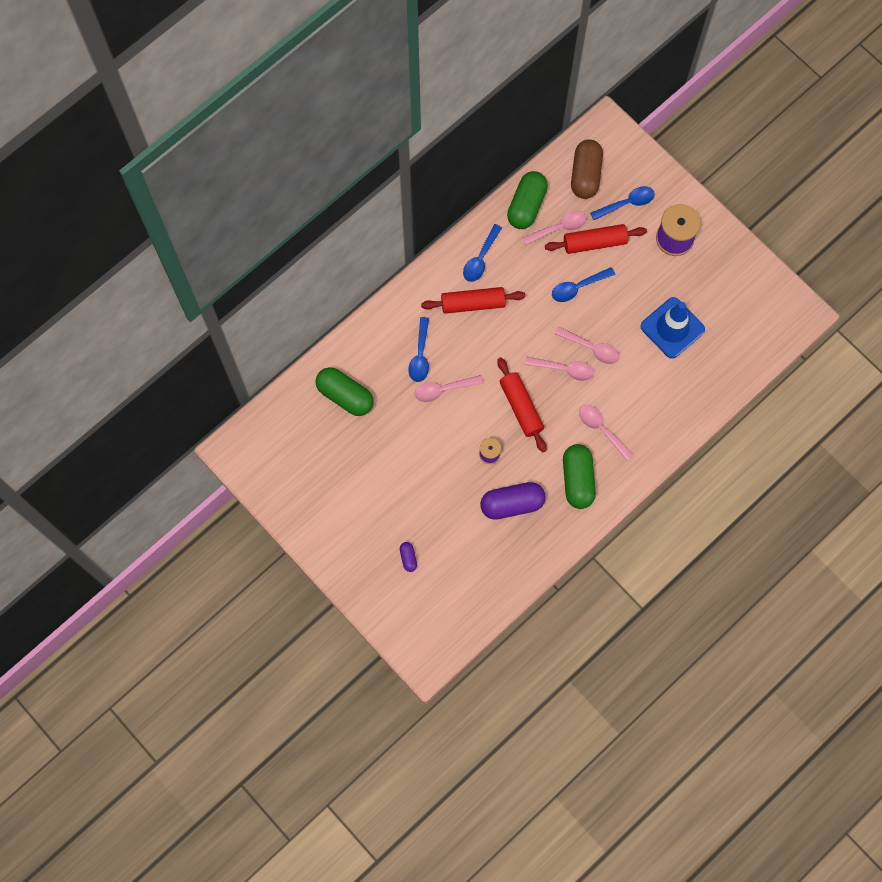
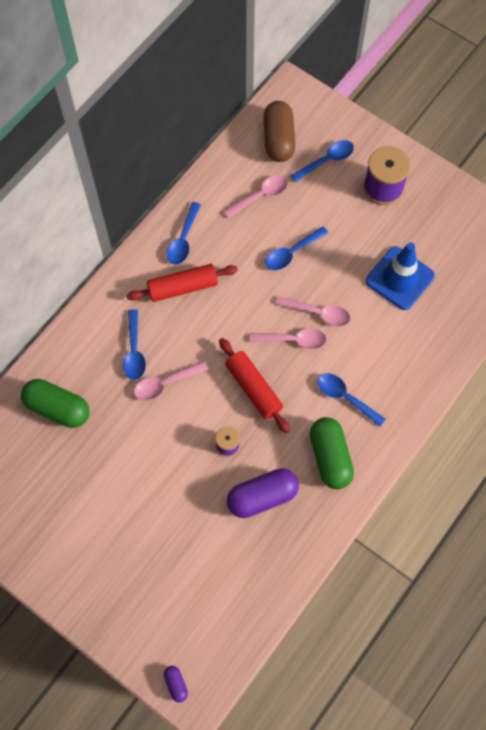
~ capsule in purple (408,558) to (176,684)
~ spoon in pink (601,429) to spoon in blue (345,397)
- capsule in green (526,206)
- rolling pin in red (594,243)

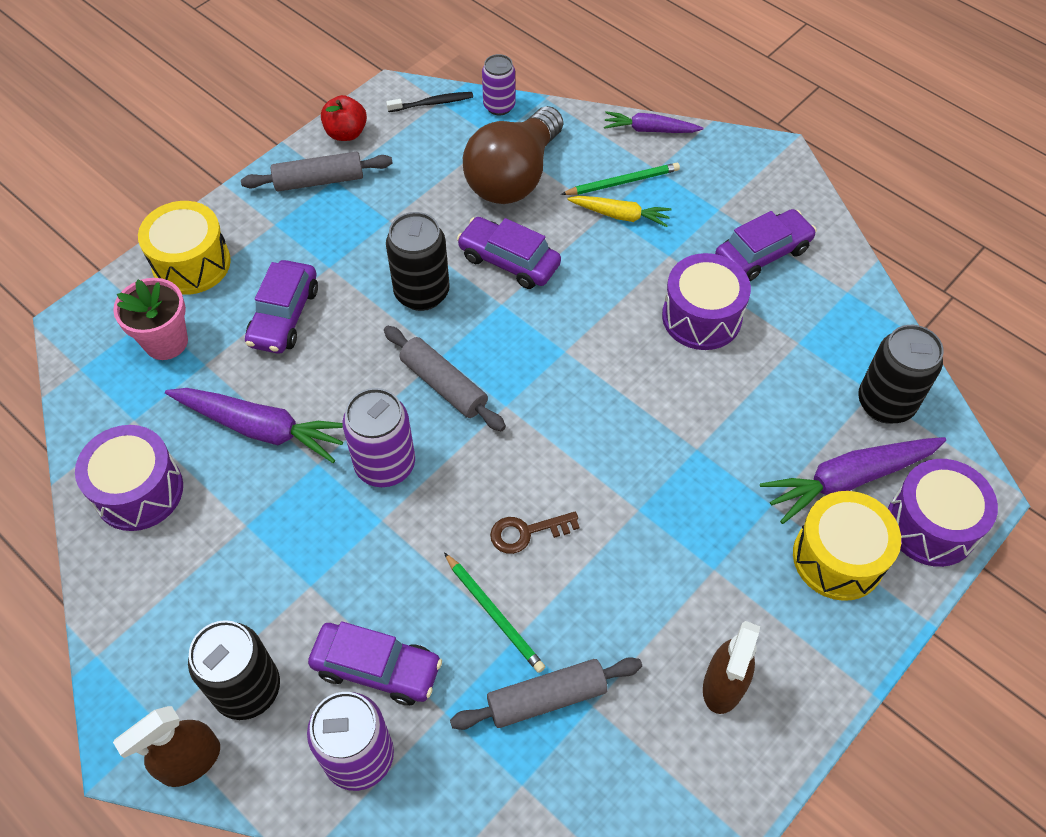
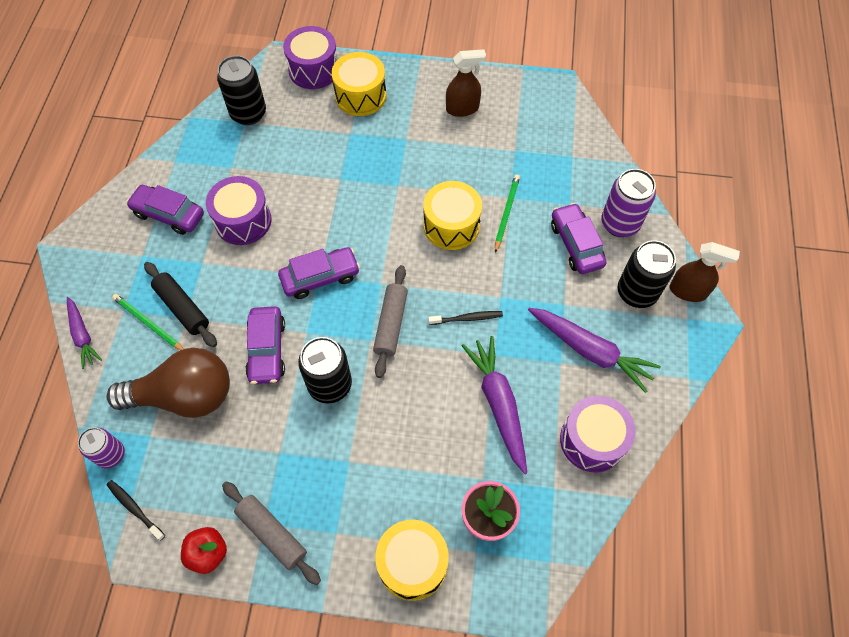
~ carrot in yellow (620,215) to rolling pin in black (182,308)
~ car in purple (284,316) to (320,277)
~ key in brown (526,532) to drum in yellow (451,225)
~ can in purple (385,465) to toothbrush in black (467,318)
~ carrot in purple (848,480) to (590,351)
- rolling pin in grey (546,698)

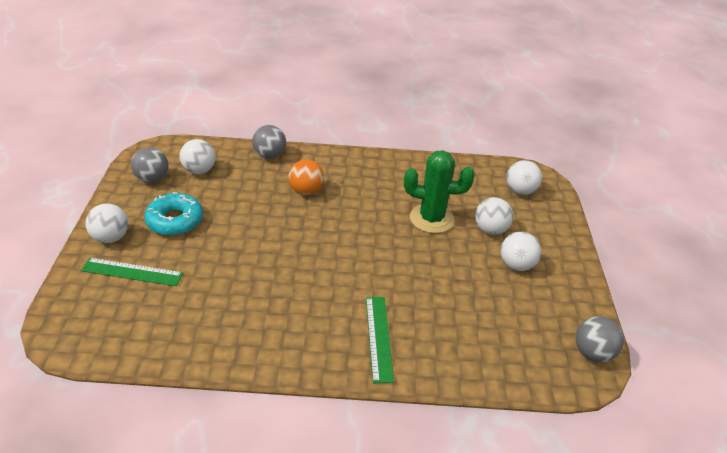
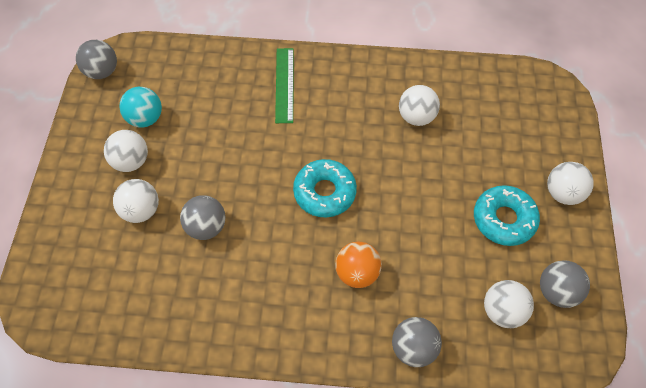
+ ball in turquoise (145,118)
~ cactus in green (431,219) to ball in grey (206,227)
+ donut in turquoise (324,192)
~ ball in white (520,191) to (416,117)
- ruler in green (132,272)

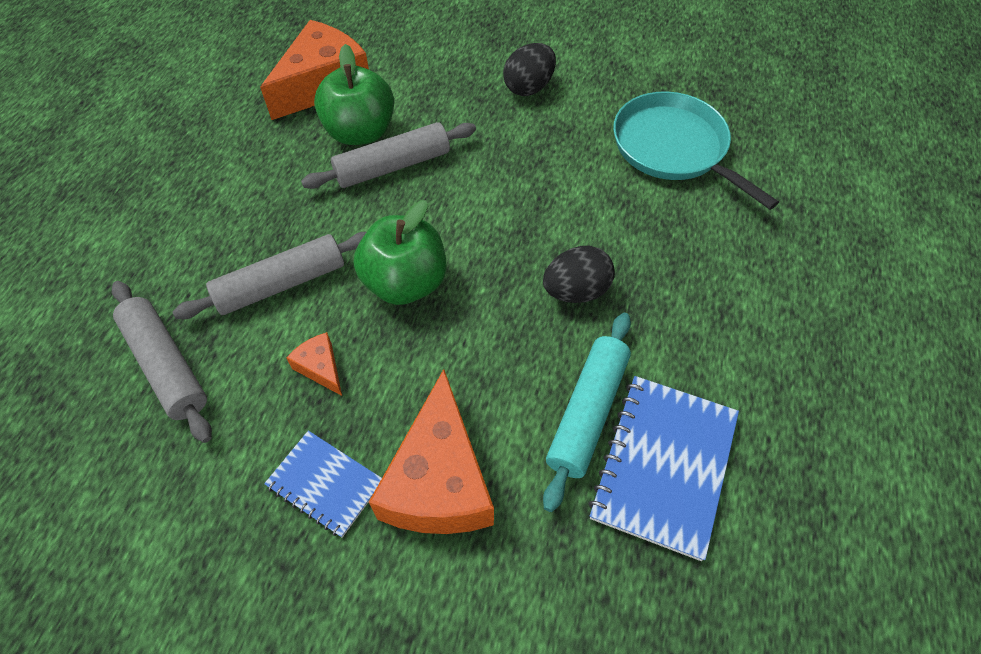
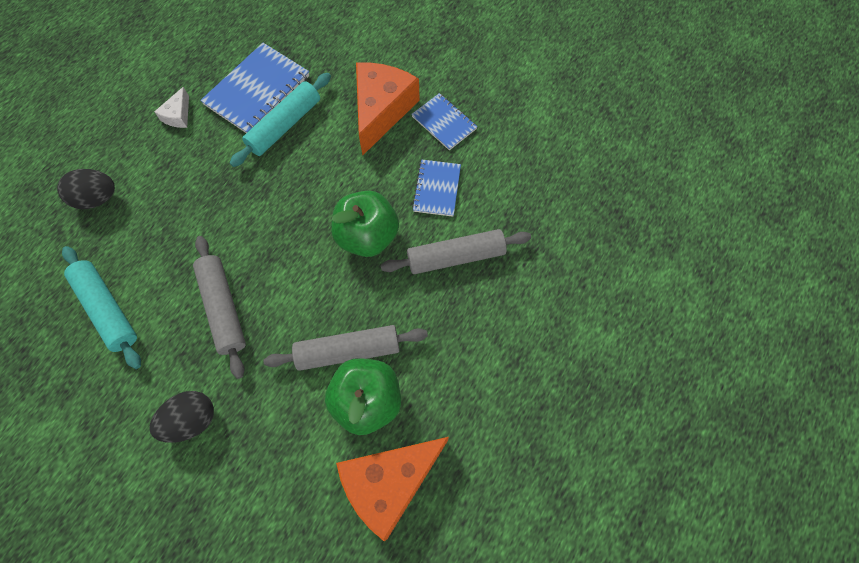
~ egg in black (576,291) to (97,198)
~ pan in turquoise (673,148) to rolling pin in turquoise (107,309)
+ cheese in white (178,115)
~ rolling pin in grey (166,365) to (223,308)
~ cheese in orange (320,367) to notebook in blue (437,189)

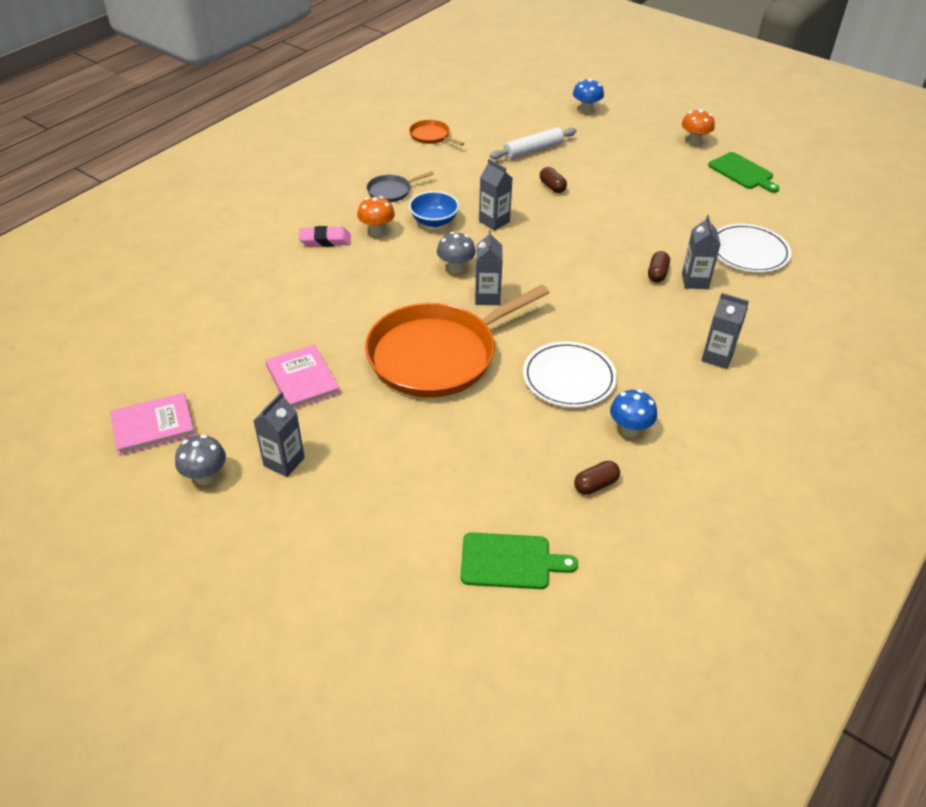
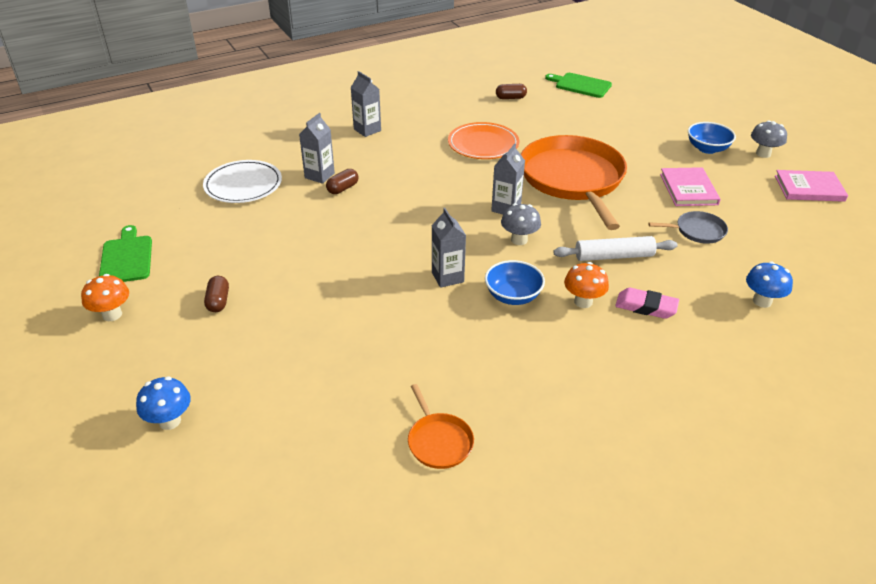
~ capsule in brown (552,187) to (218,301)
~ plate in white (569,377) to plate in orange (483,144)
~ pan in orange (438,355) = (573,179) 90 degrees counterclockwise
~ rolling pin in white (533,150) to (613,256)
~ pan in grey (391,191) to (697,231)
~ carton in grey (284,462) to bowl in blue (707,149)
~ mushroom in blue (629,429) to (762,301)

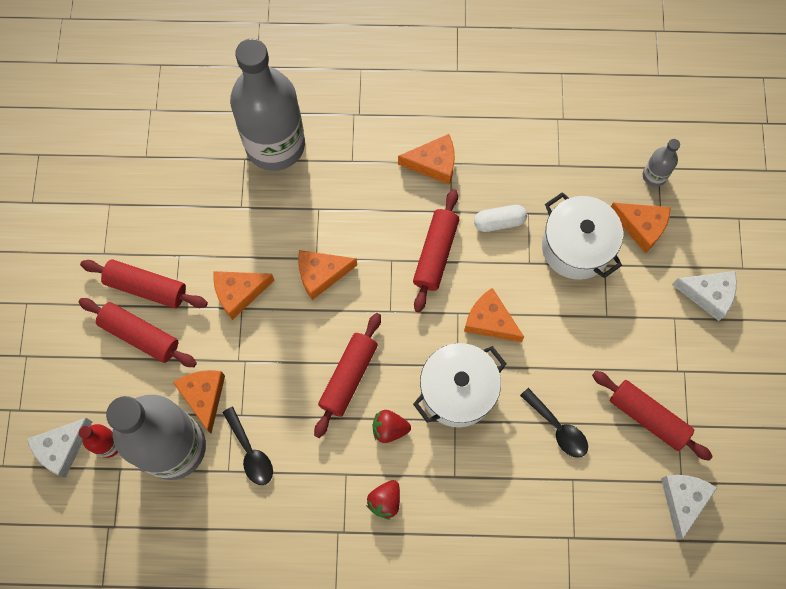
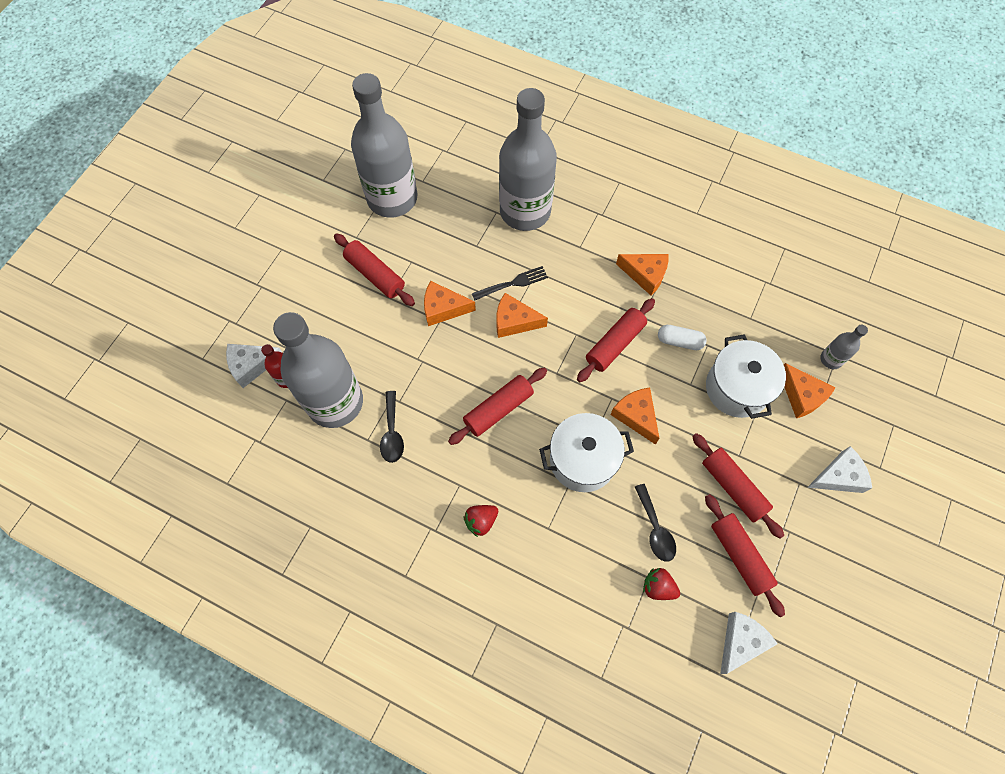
+ bottle in grey (392,198)
+ fork in black (513,283)
~ strawberry in red (389,429) to (658,587)
~ rolling pin in red (140,335) to (733,487)
~ cheese in white (708,294) = (838,476) 60 degrees counterclockwise
- cheese in orange (204,396)

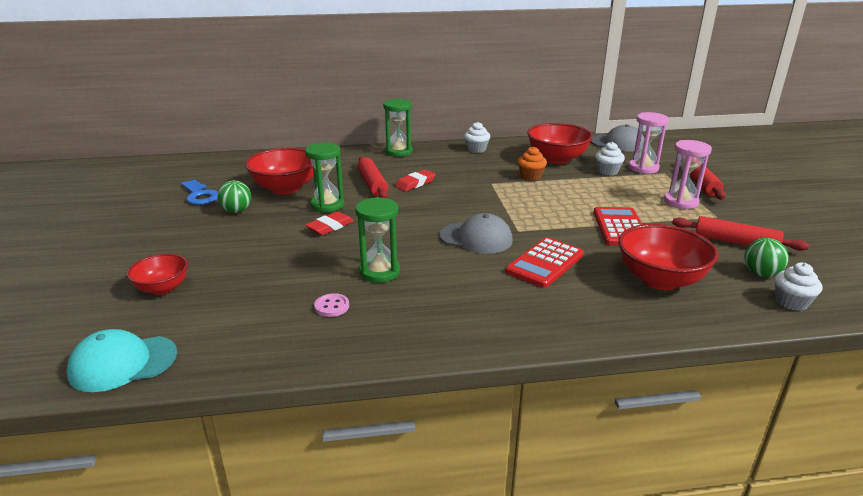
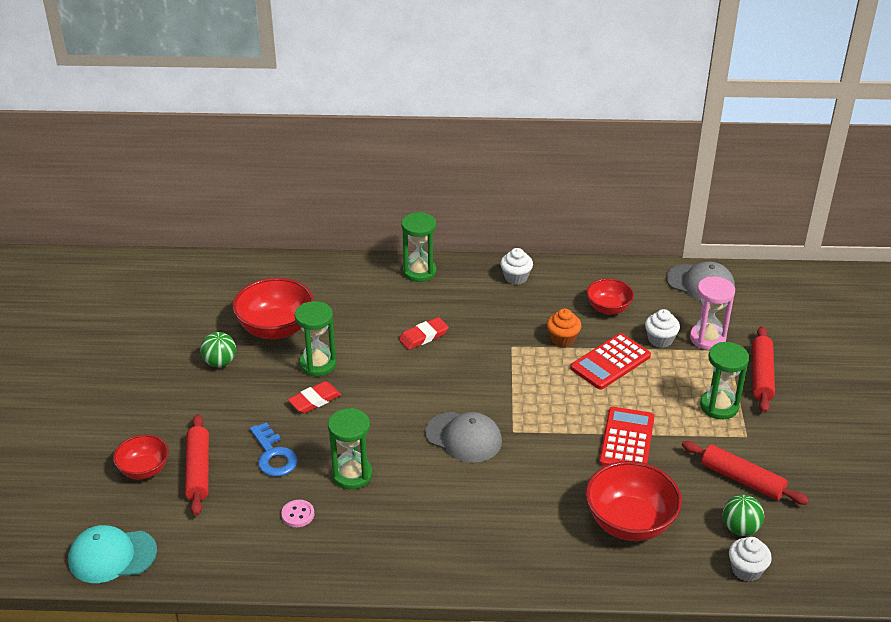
~ rolling pin in red (372,184) to (198,470)
~ key in blue (200,195) to (273,455)
~ calculator in red (545,263) to (610,362)
~ bowl in red (557,159) = (608,308) x0.60
~ hourglass in pink (681,202) to hourglass in green (719,406)

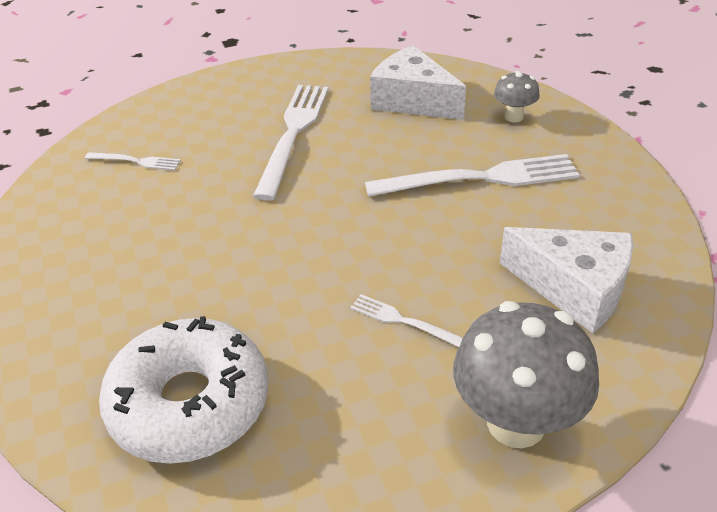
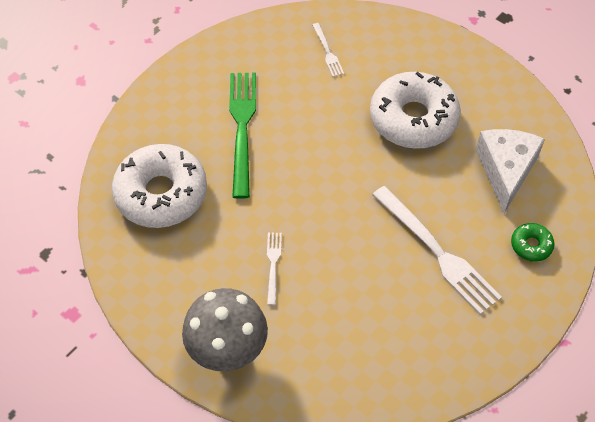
+ fork in green (242,128)
~ fork in white (293,134) to donut in white (413,119)
~ mushroom in grey (513,117) to donut in green (531,245)
- cheese in white (574,288)

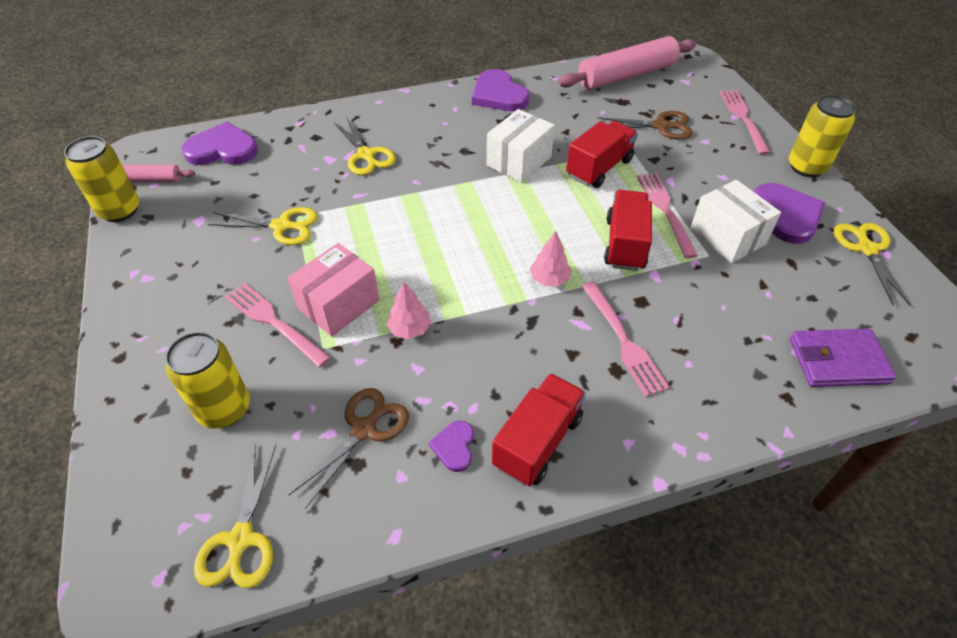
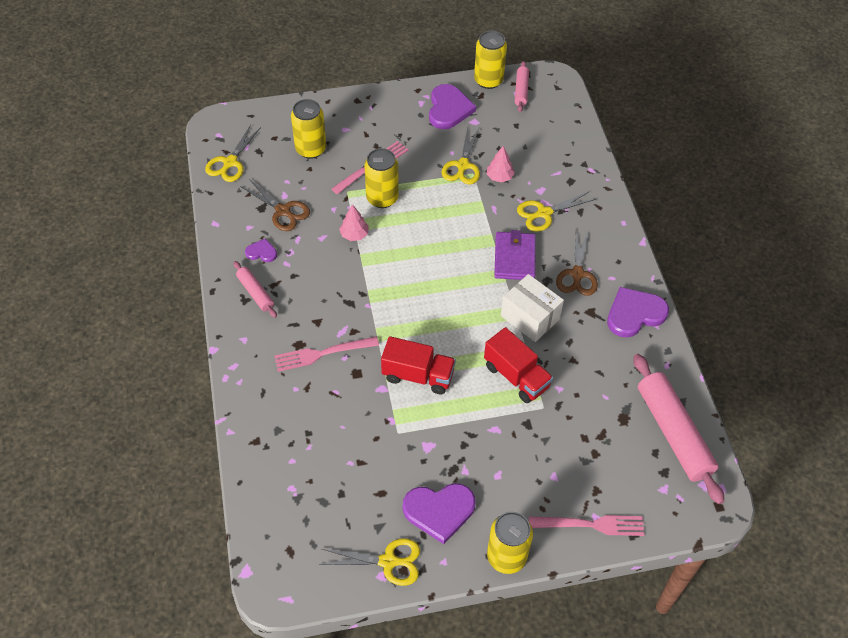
~ scissors in yellow (241,539) = (230,162) 75 degrees counterclockwise
~ truck in red (537,441) to rolling pin in pink (255,293)
~ box in pink (338,304) to can in yellow (382,198)
~ heart in purple (222,149) to (449,109)
~ tree in pink (549,279) to (499,177)
~ wallet in purple (838,361) to (514,258)
~ scissors in brown (660,126) to (577,274)
- fork in pink (665,211)
- box in white (727,236)

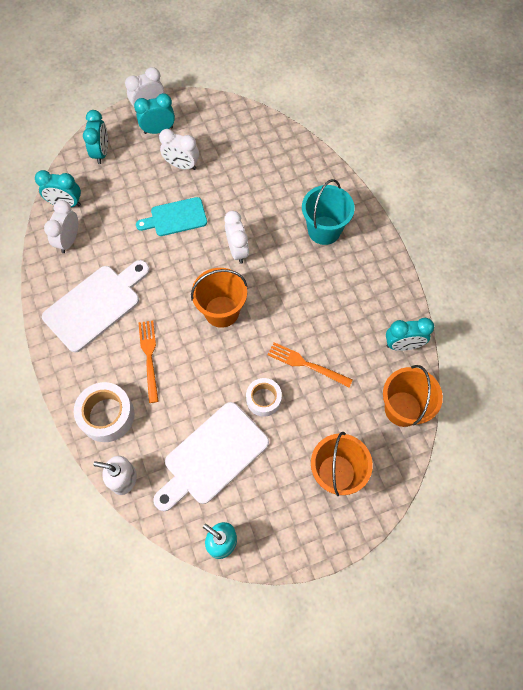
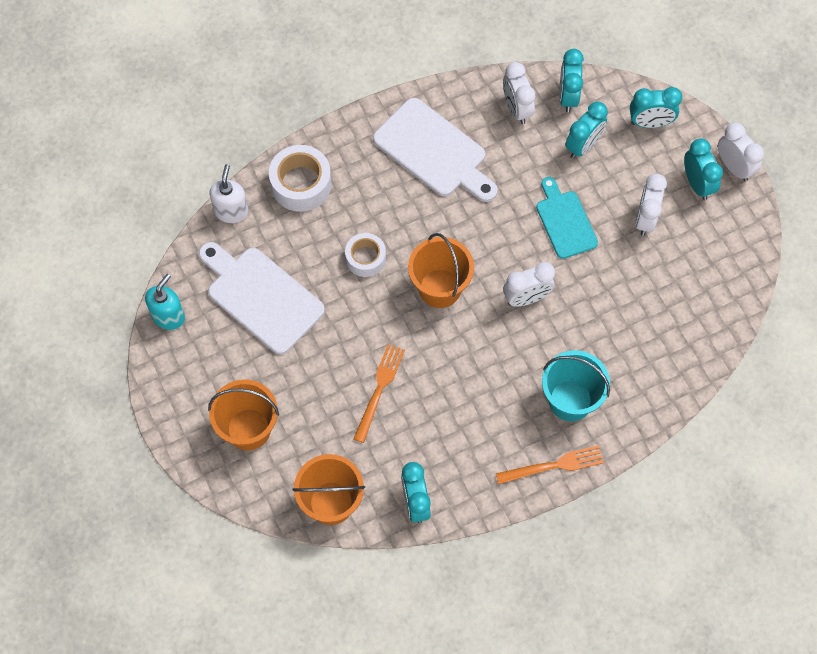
~ tape in white (263,399) to (365,258)
~ fork in orange (149,357) to (554,465)
~ clock in white (69,240) = (517,109) 120 degrees counterclockwise
+ clock in turquoise (583,145)

